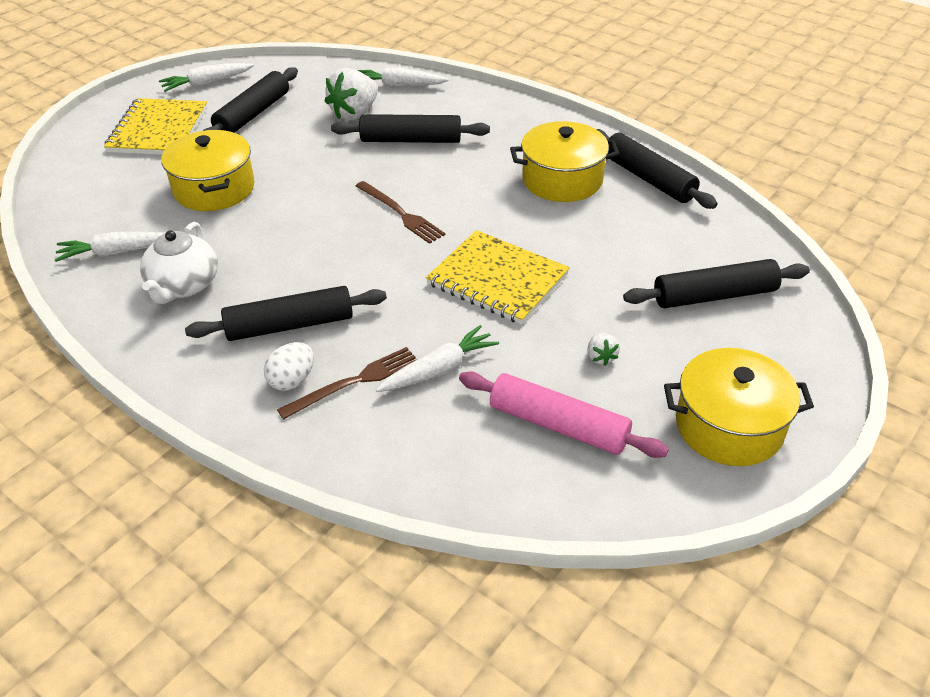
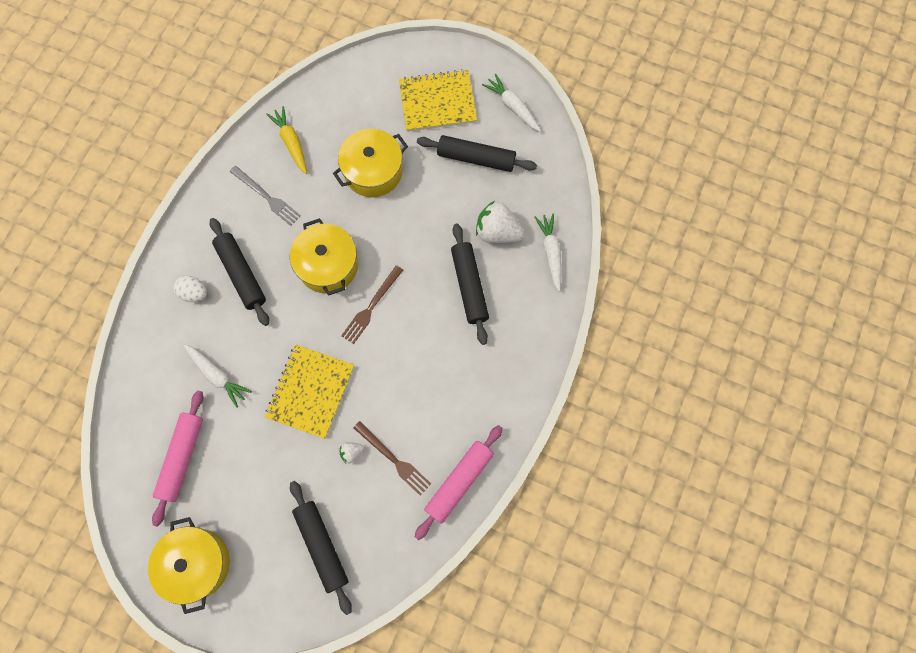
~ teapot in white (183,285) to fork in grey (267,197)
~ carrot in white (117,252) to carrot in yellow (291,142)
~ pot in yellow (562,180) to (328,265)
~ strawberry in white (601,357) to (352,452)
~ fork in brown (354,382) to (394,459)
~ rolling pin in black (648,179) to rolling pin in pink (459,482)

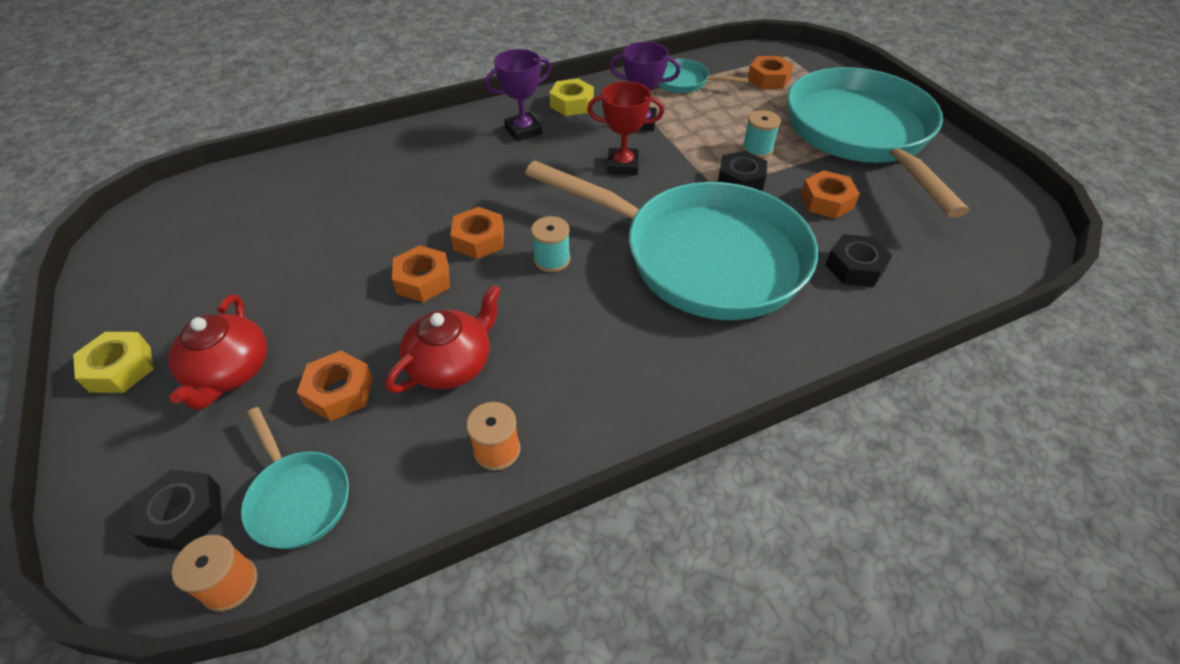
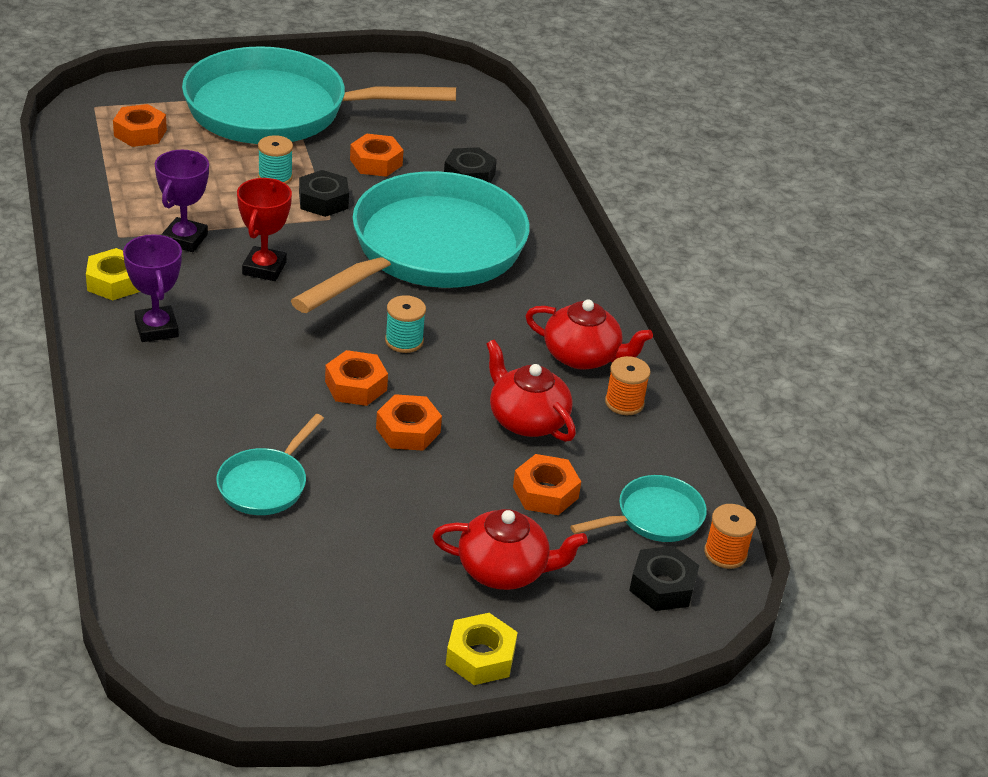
~ pan in turquoise (684,82) to (265,484)
+ teapot in red (582,356)

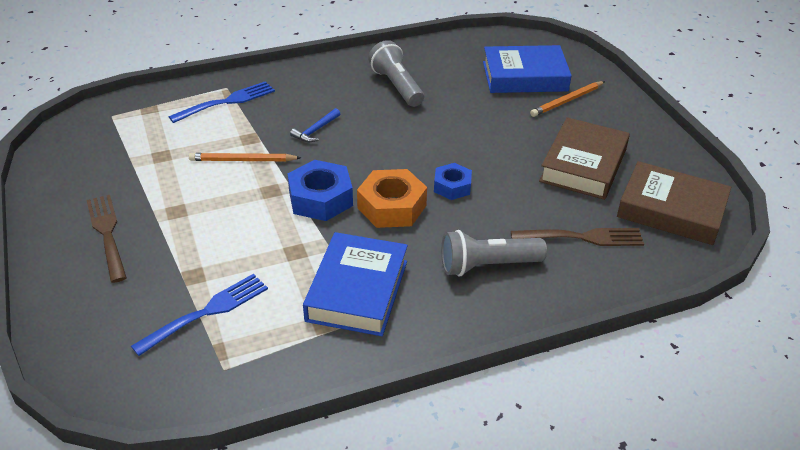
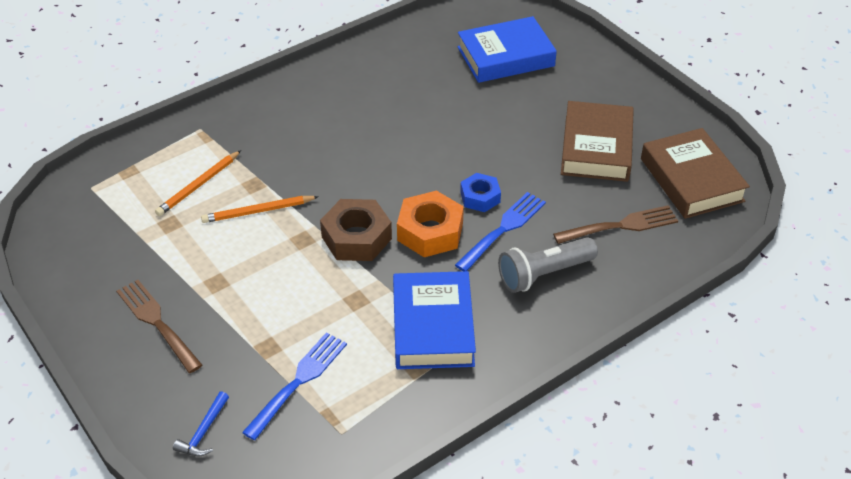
~ pencil in orange (567,101) to (198,185)
~ hammer in blue (315,130) to (203,432)
~ nut in blue (320,199) to nut in brown (356,238)
~ fork in blue (227,102) to (503,229)
~ book in brown (671,210) = (691,180) 60 degrees clockwise
- flashlight in grey (397,86)

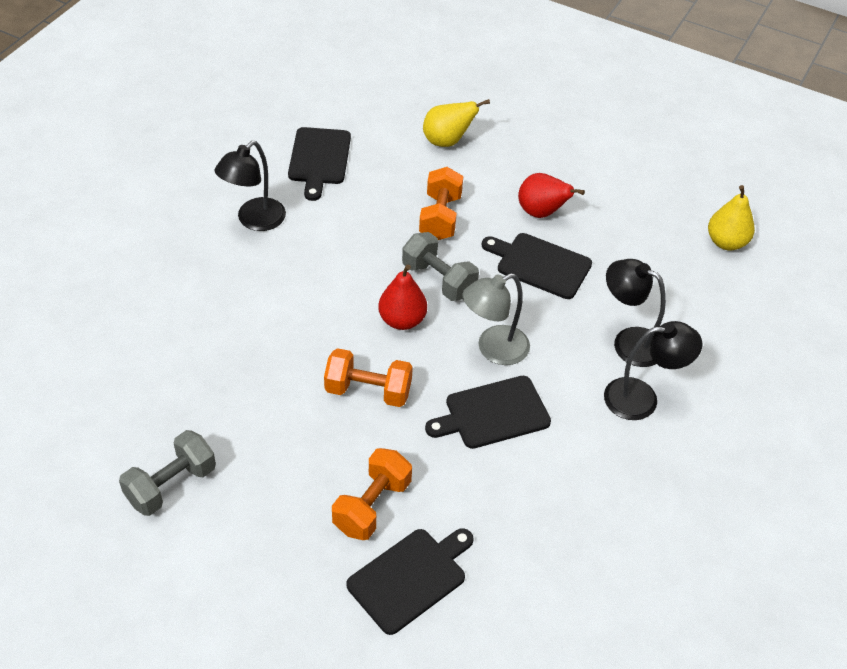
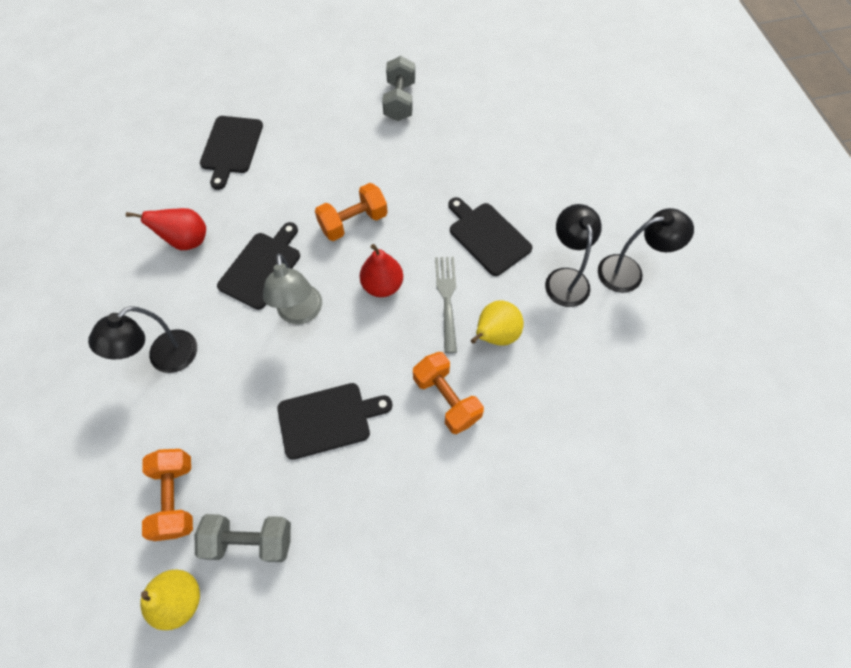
~ pear in red (541,213) to (186,241)
~ dumbbell in orange (372,506) to (176,497)
~ dumbbell in grey (439,280) to (250,540)
~ lamp in grey (493,349) = (300,313) 150 degrees clockwise
+ fork in grey (447,299)
~ cutting board in black (319,159) to (487,236)
~ pear in yellow (447,141) to (495,335)
~ lamp in black (628,342) to (629,272)

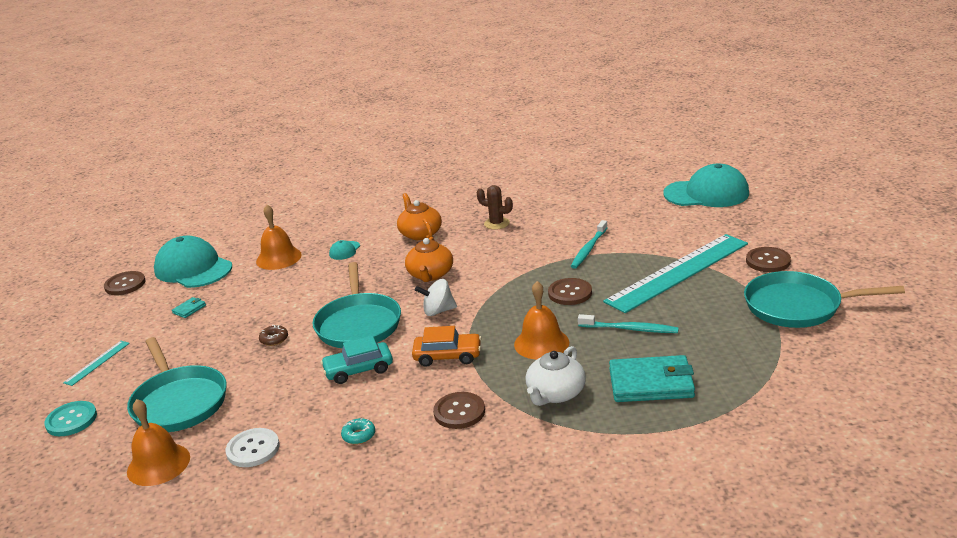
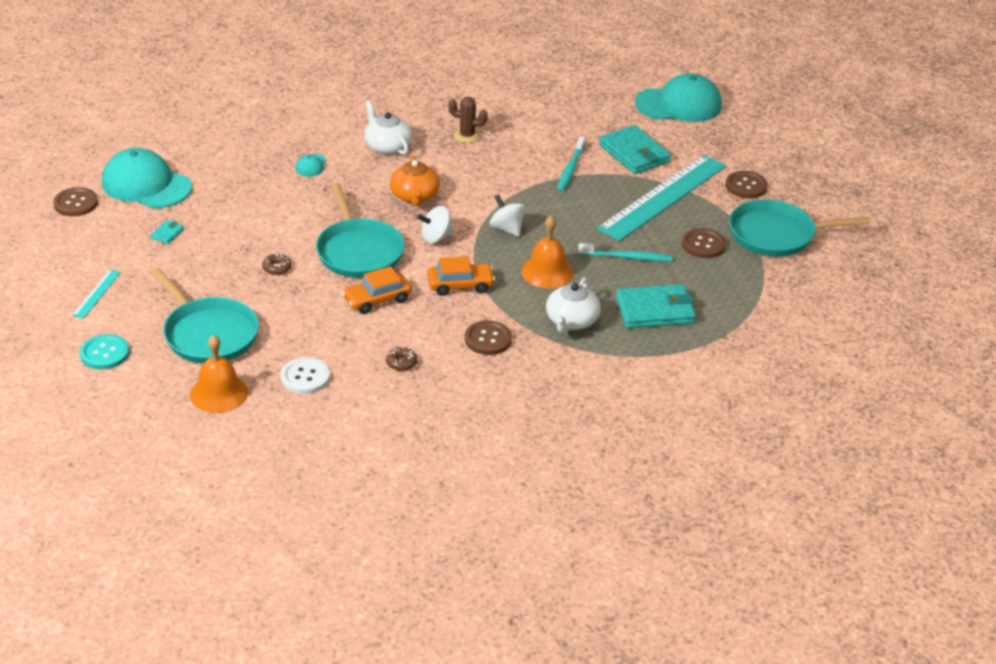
~ car in turquoise (358,370) to car in orange (377,299)
~ teapot in orange (420,233) to teapot in white (387,146)
~ donut in turquoise (359,436) to donut in brown (401,363)
+ spinning top in white (507,229)
+ wallet in turquoise (634,153)
~ button in brown (570,293) to (703,245)
- bell in orange (278,258)

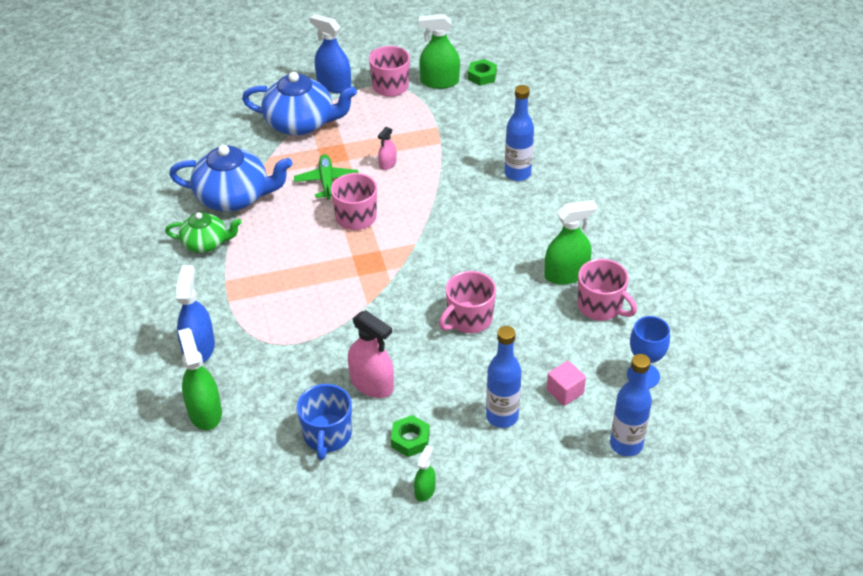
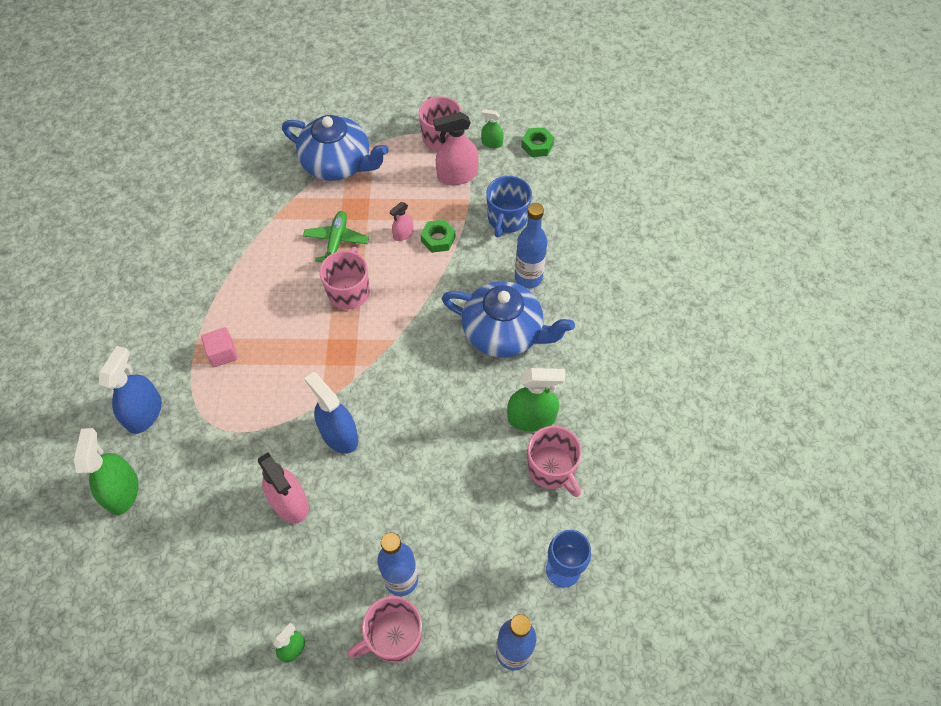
~ cube in pink (565,392) to (223,353)
~ spray bottle in blue (334,85) to (339,434)
~ mug in pink (469,319) to (394,637)
~ nut in green (410,440) to (438,239)
+ spray bottle in pink (457,175)
~ teapot in blue (234,197) to (504,332)
~ spray bottle in green (439,82) = (492,143) x0.54
~ mug in blue (327,435) to (507,219)
- teapot in green (206,243)

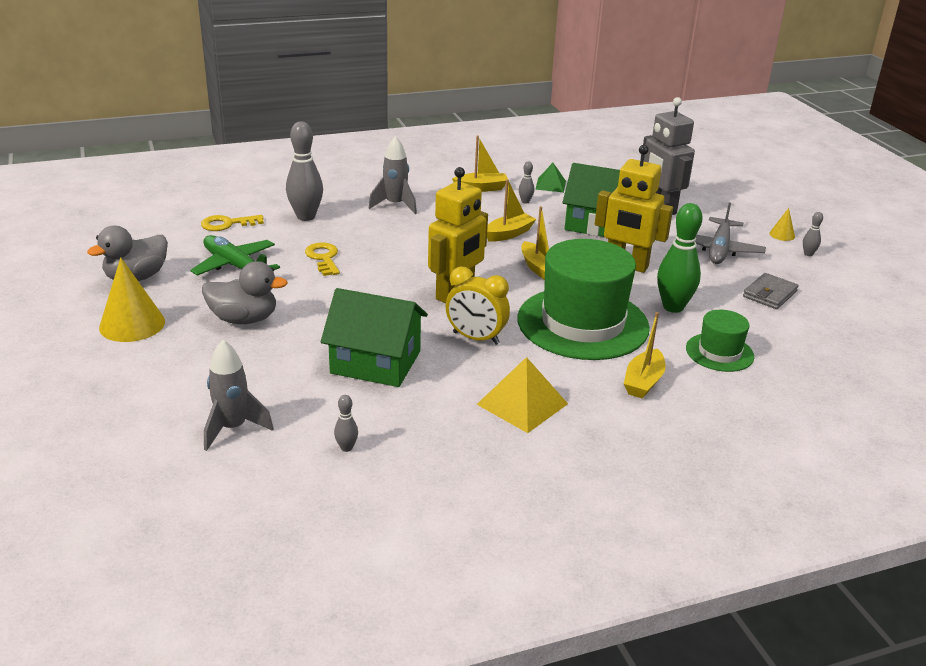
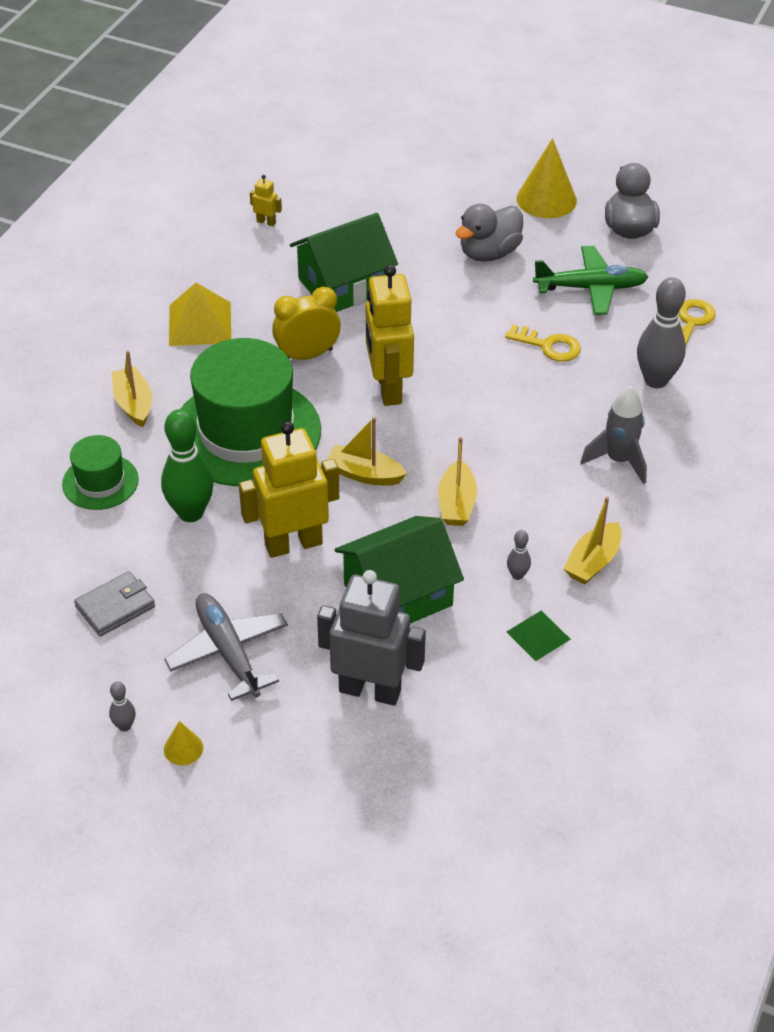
~ wallet in grey (769,294) = (115,606) 60 degrees clockwise
~ bowling pin in grey (346,448) to robot in yellow (266,222)
- rocket in grey (233,428)

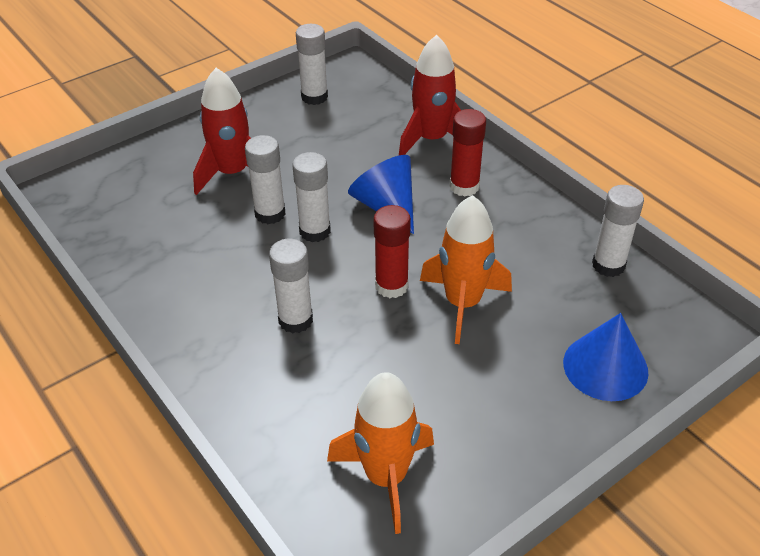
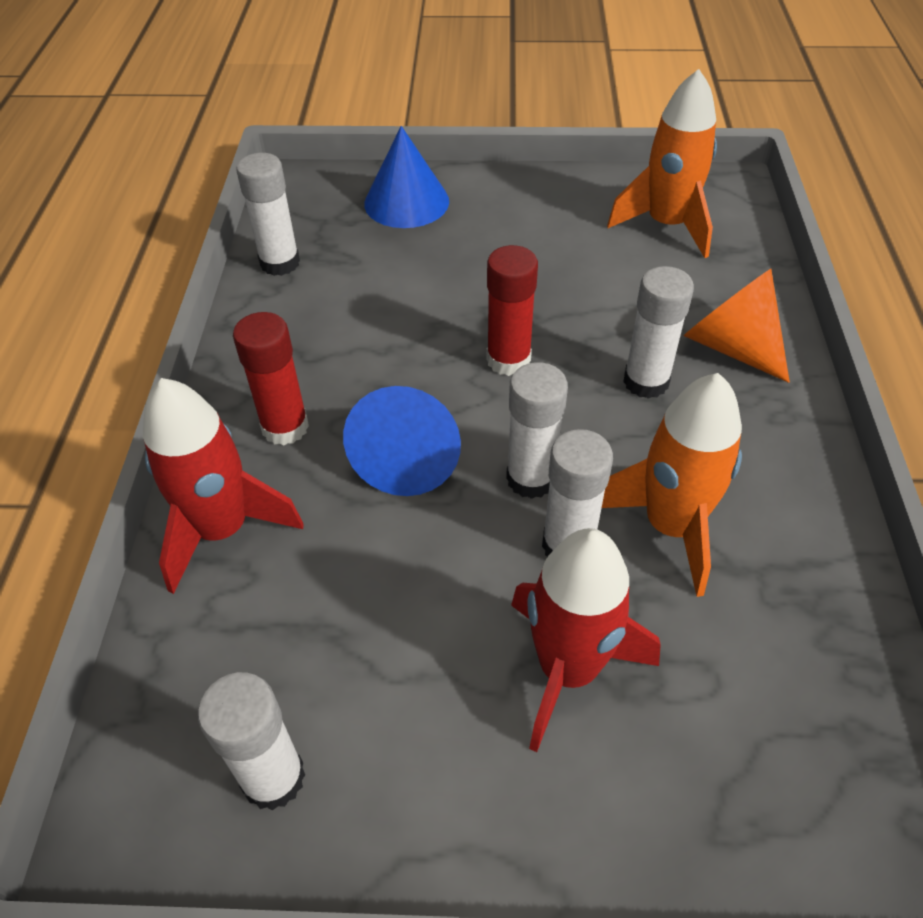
~ rocket in orange (463,303) to (670,526)
+ cone in orange (731,346)

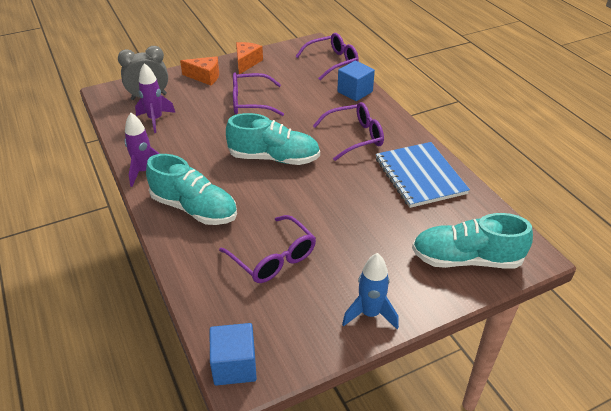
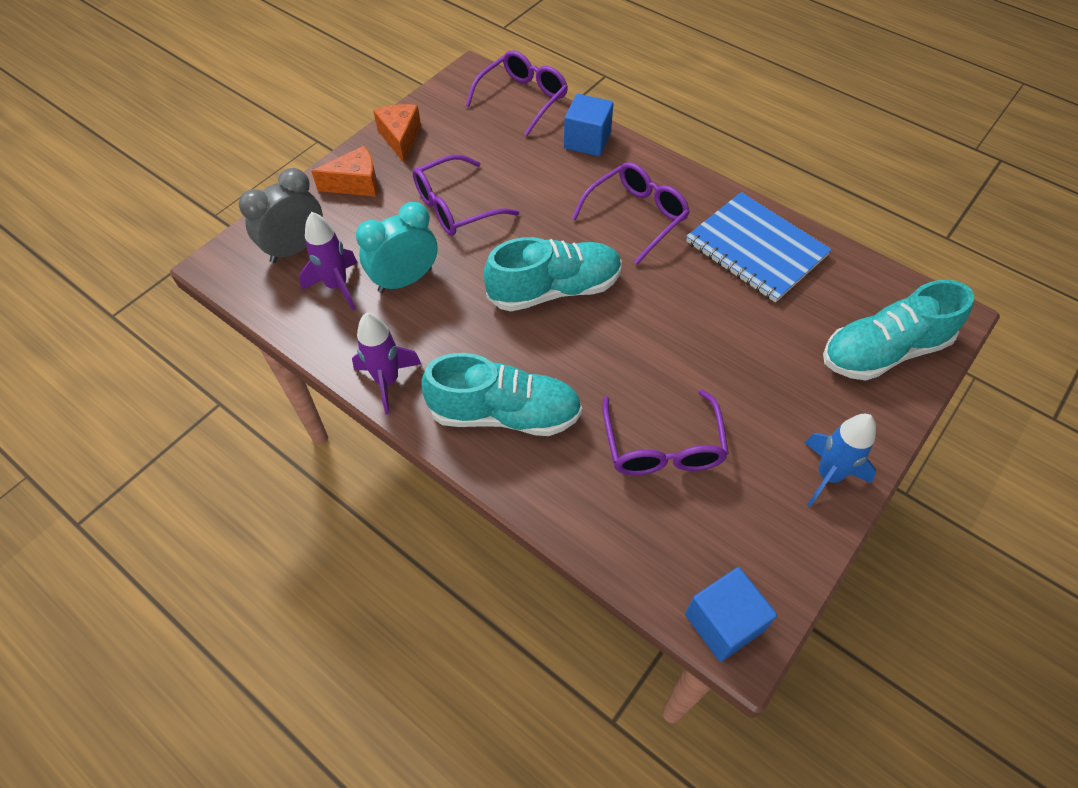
+ clock in turquoise (405,280)
~ glasses in purple (273,258) = (662,447) 60 degrees clockwise

